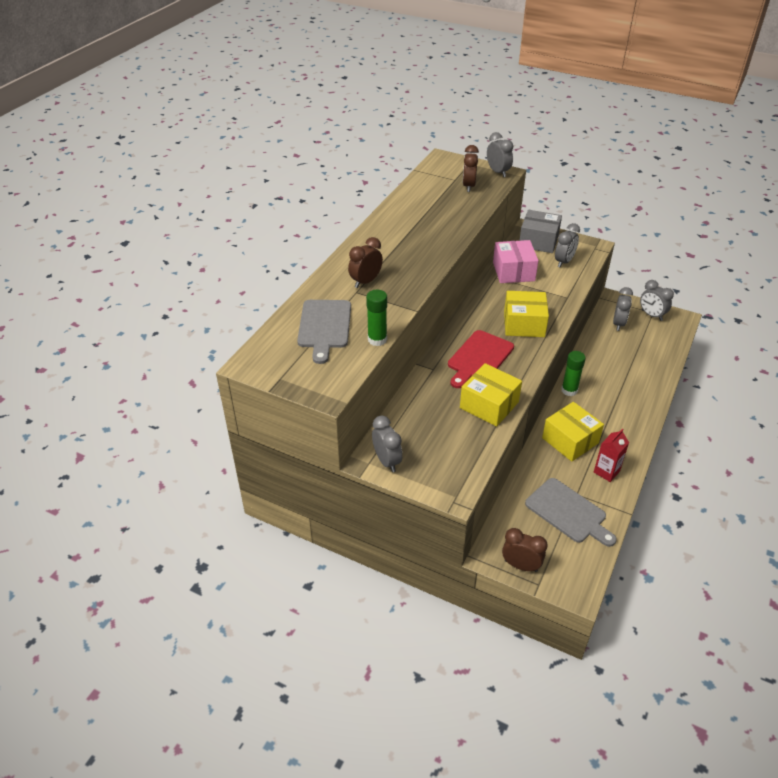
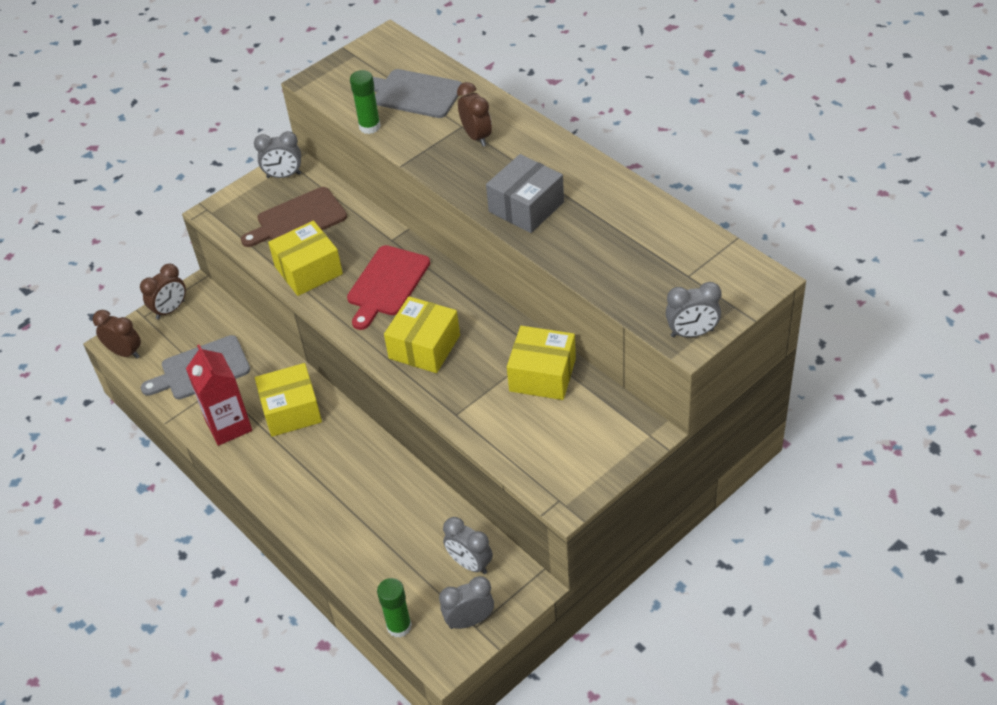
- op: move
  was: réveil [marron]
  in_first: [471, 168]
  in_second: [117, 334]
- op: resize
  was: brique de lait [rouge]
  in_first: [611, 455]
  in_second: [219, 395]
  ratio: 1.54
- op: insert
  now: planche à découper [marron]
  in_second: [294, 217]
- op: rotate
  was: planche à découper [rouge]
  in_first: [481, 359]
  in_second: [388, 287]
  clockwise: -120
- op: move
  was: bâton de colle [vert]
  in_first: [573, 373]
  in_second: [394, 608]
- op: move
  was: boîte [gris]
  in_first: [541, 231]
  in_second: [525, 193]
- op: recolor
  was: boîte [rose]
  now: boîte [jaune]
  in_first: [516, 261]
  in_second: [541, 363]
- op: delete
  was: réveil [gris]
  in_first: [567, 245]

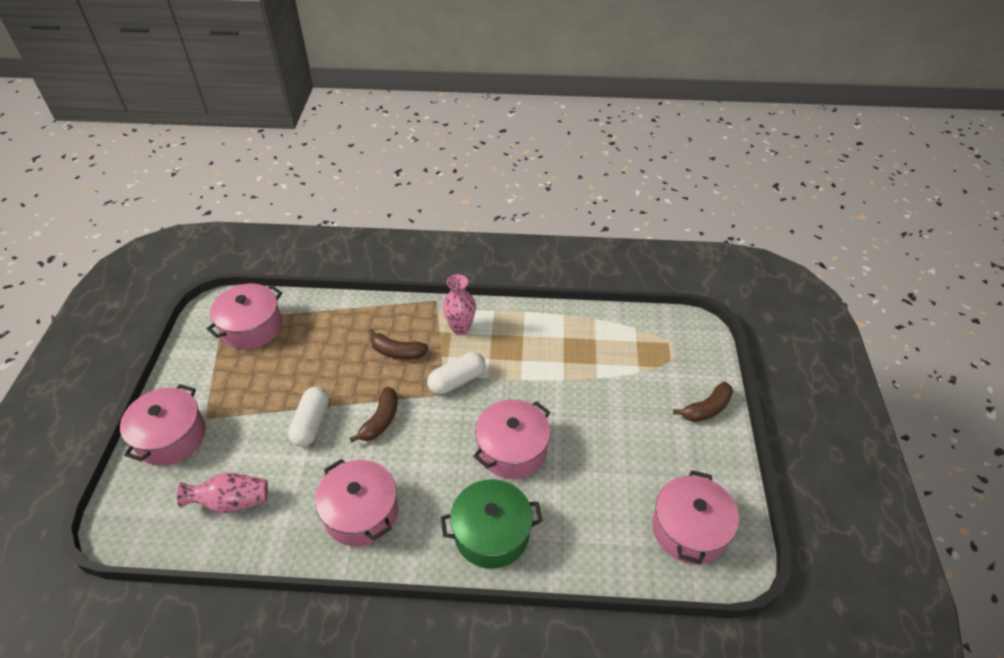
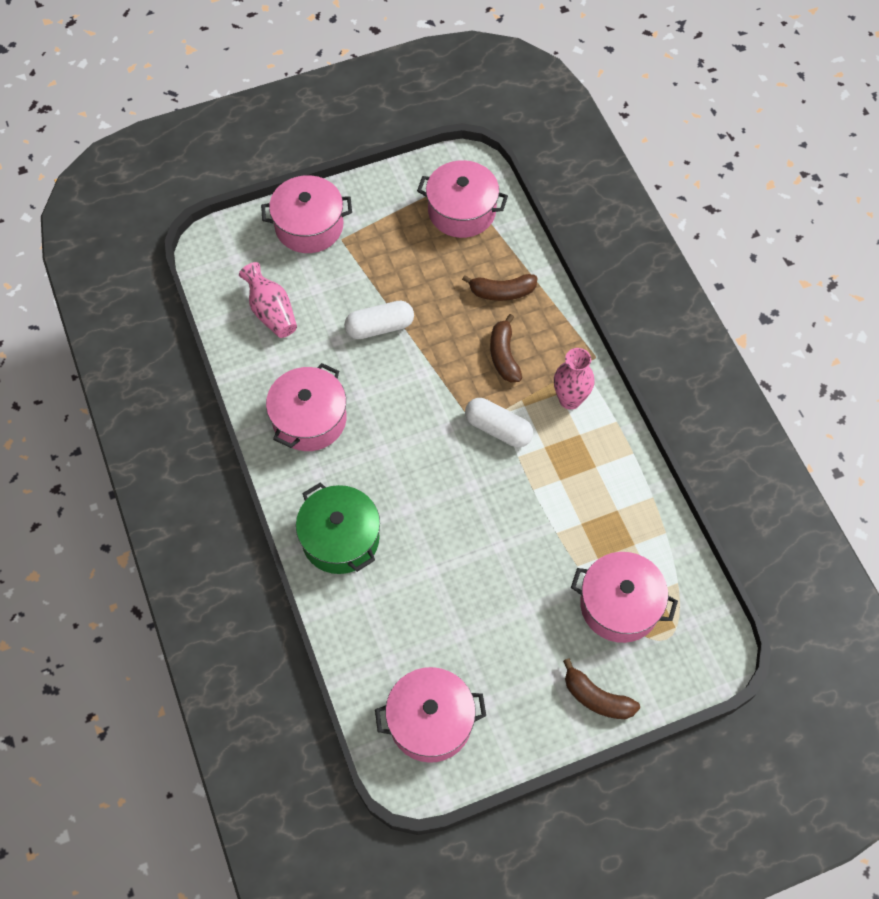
- op: move
  was: banane [marron]
  in_first: [373, 415]
  in_second: [500, 287]
- op: move
  was: marmite [rose]
  in_first: [512, 439]
  in_second: [624, 597]

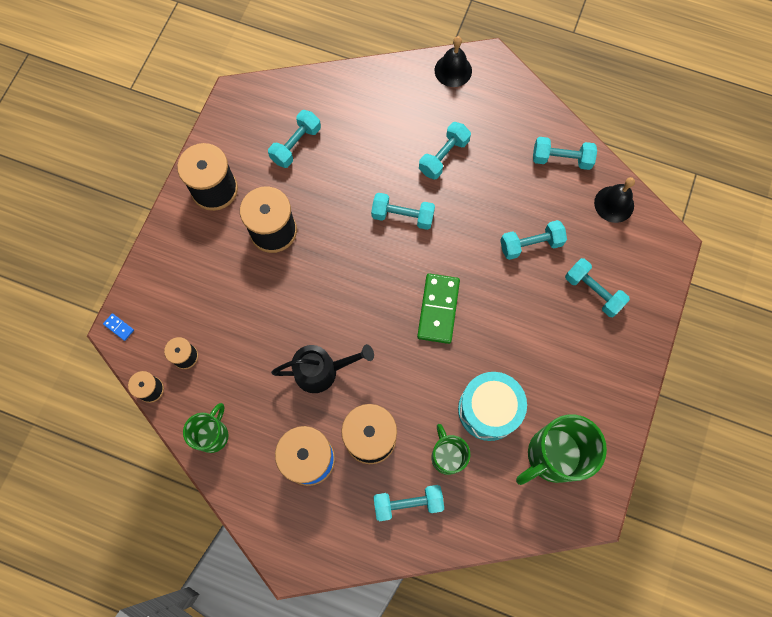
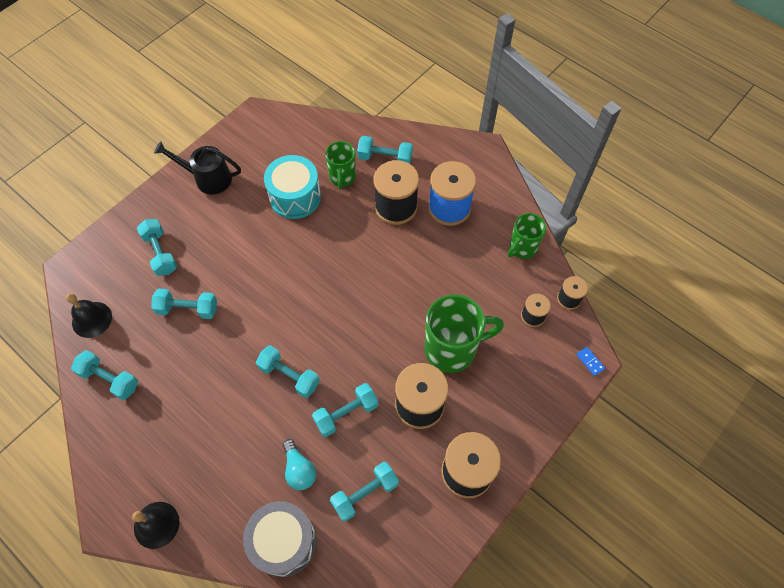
- op: move
  was: arrosoir [noir]
  in_first: [322, 368]
  in_second: [197, 167]
- op: insert
  now: tambour [gris]
  in_second: [280, 539]
- op: insert
  now: ampoule [turquoise]
  in_second: [299, 464]
- op: move
  was: haltère [turquoise]
  in_first: [445, 151]
  in_second: [345, 410]
- op: move
  was: tasse [vert]
  in_first: [561, 449]
  in_second: [464, 333]
- op: delete
  was: domino [vert]
  in_first: [438, 308]

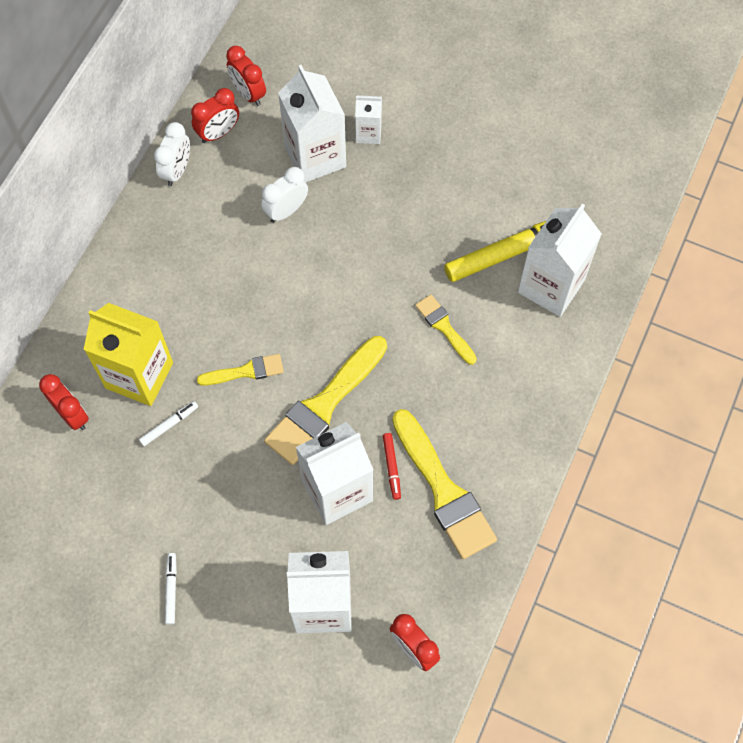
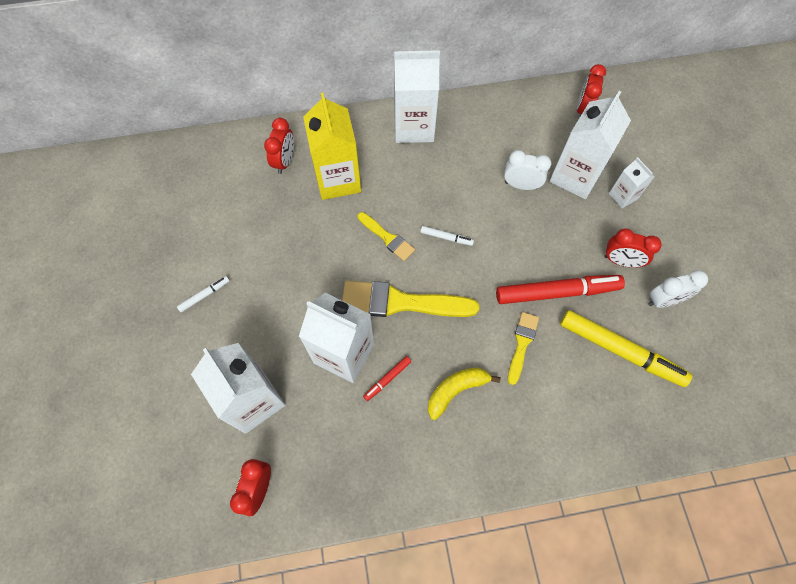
- op: move
  was: brique de lait [blanc]
  in_first: [560, 260]
  in_second: [417, 96]
- op: move
  was: feutre [blanc]
  in_first: [168, 423]
  in_second: [447, 236]
- op: insert
  now: banane [jaune]
  in_second: [464, 393]
- op: insert
  now: feutre [rouge]
  in_second: [560, 289]
- op: move
  was: réveil [rouge]
  in_first: [215, 115]
  in_second: [633, 248]
- op: move
  was: réveil [blanc]
  in_first: [172, 154]
  in_second: [678, 289]
- op: delete
  was: pinceau [jaune]
  in_first: [444, 484]

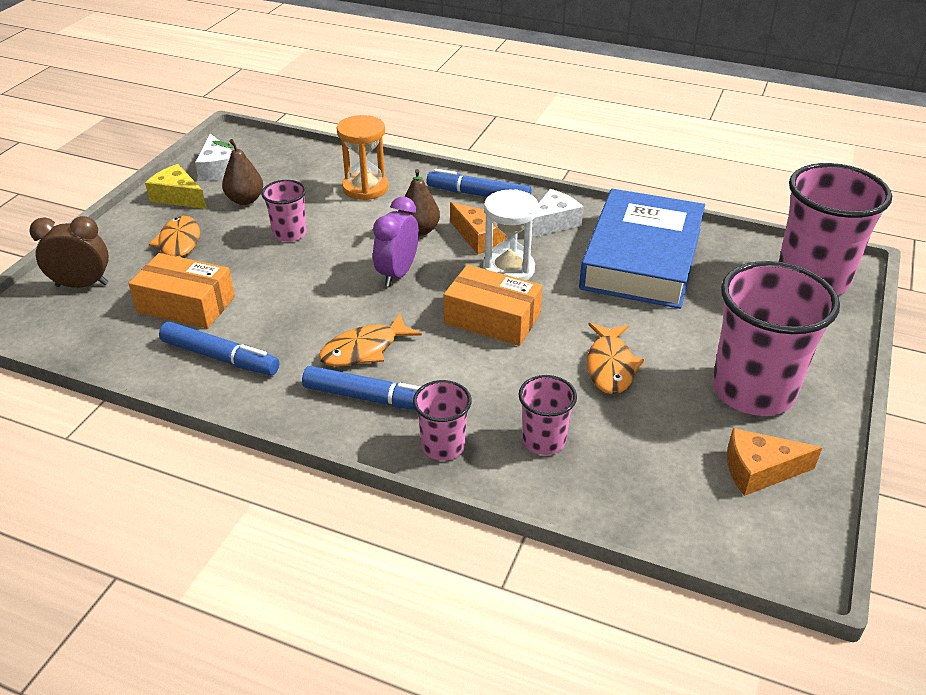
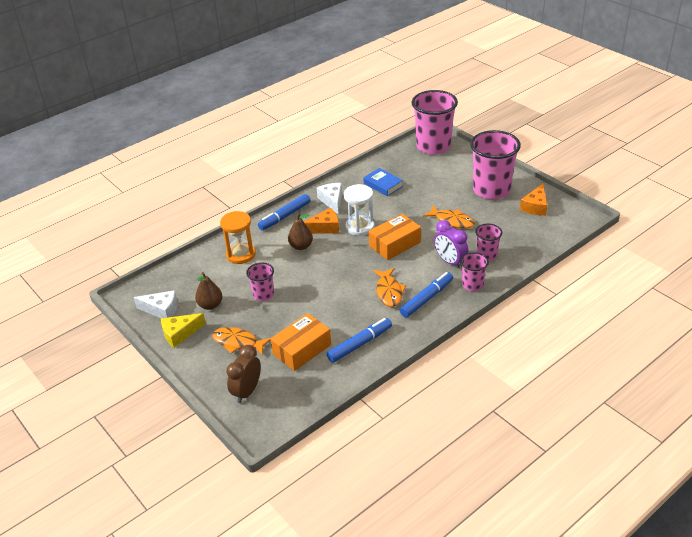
- op: resize
  was: livre [bleu]
  in_first: [642, 249]
  in_second: [383, 182]
  ratio: 0.45
- op: move
  was: réveil [violet]
  in_first: [396, 242]
  in_second: [451, 244]

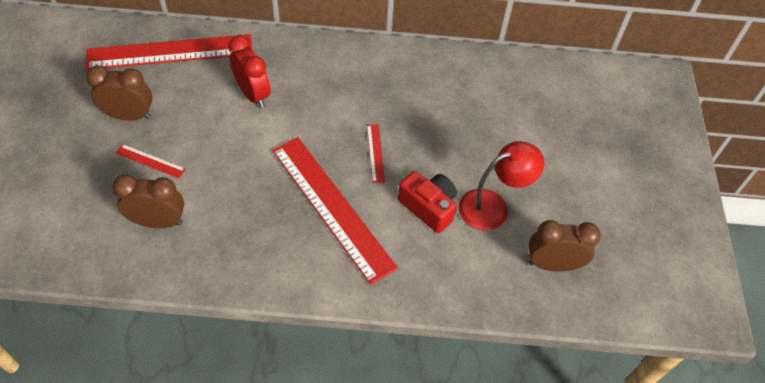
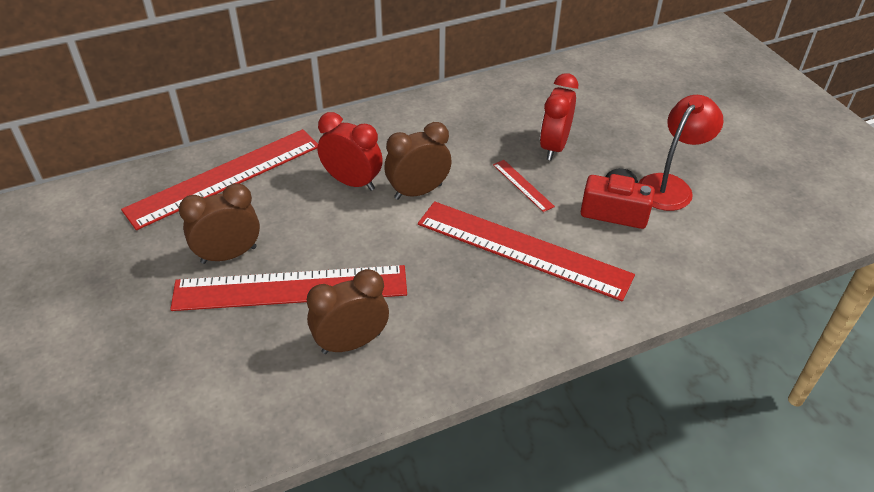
- op: resize
  was: règle [rouge]
  in_first: [151, 161]
  in_second: [288, 288]
  ratio: 2.44
- op: move
  was: réveil [marron]
  in_first: [565, 246]
  in_second: [418, 161]
- op: insert
  now: réveil [rouge]
  in_second: [559, 116]

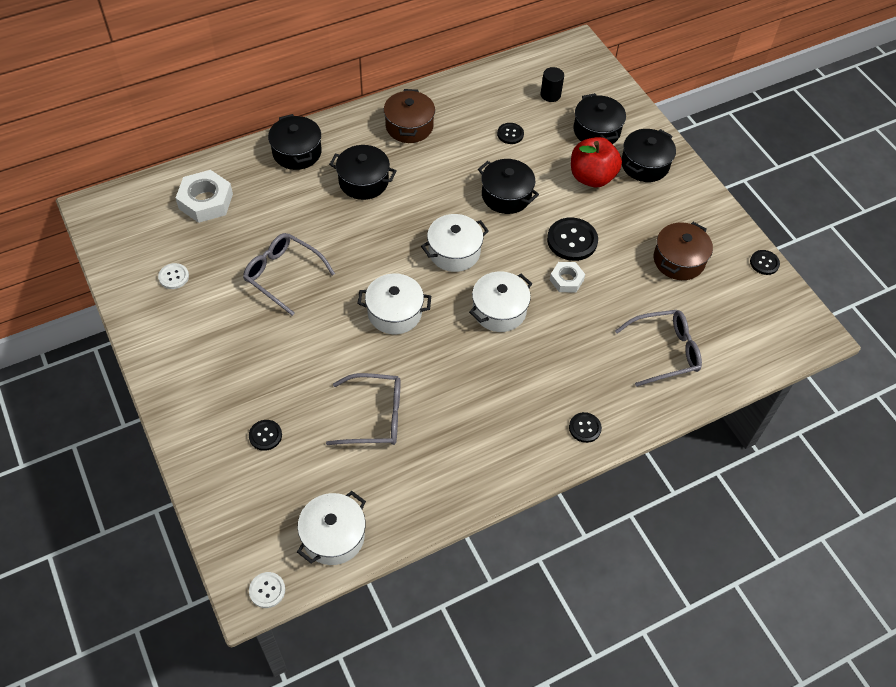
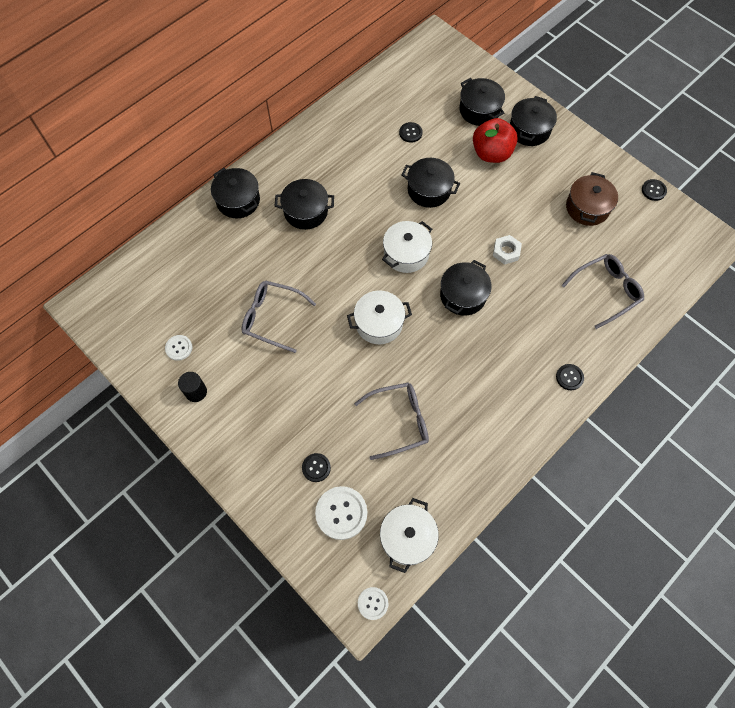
- op: move
  was: cylindre [noir]
  in_first: [552, 84]
  in_second: [192, 387]
- op: insert
  now: bouton [blanc]
  in_second: [341, 513]
- op: recolor
  was: marmite [blanc]
  now: marmite [noir]
  in_first: [500, 302]
  in_second: [466, 288]
- op: delete
  was: écrou [blanc]
  in_first: [204, 196]
- op: delete
  was: marmite [marron]
  in_first: [409, 116]
- op: delete
  was: bouton [noir]
  in_first: [572, 239]

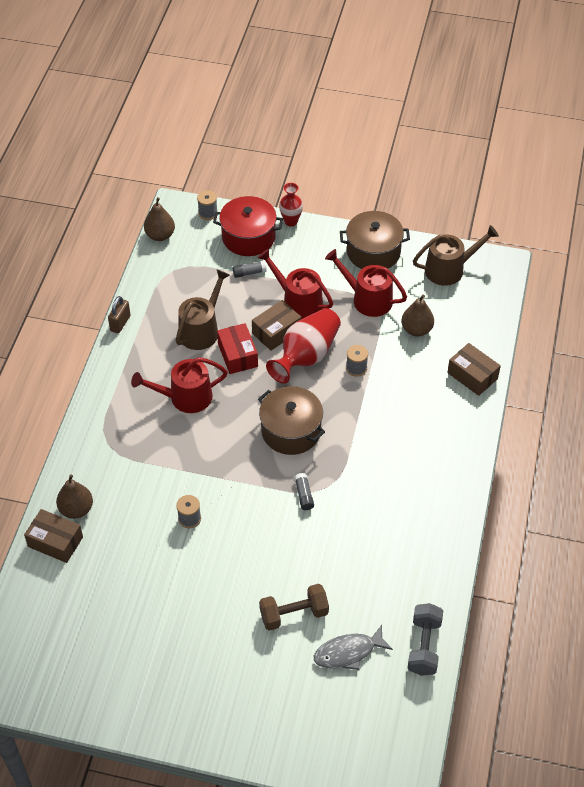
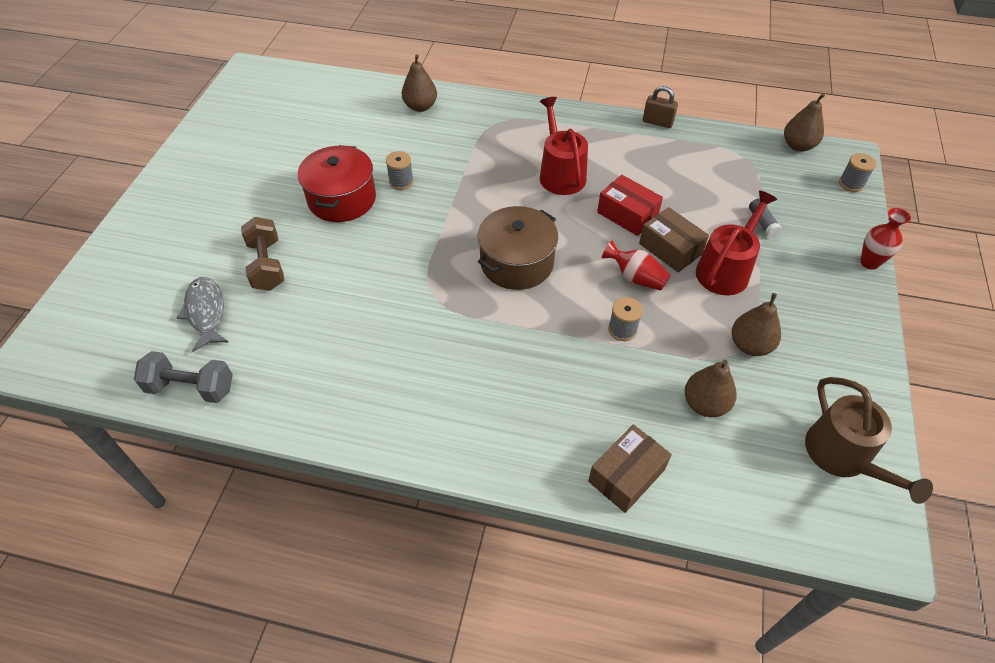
- op: move
  was: marmite [rouge]
  in_first: [248, 226]
  in_second: [337, 183]
- op: rotate
  was: boîte [rouge]
  in_first: [237, 348]
  in_second: [630, 205]
  clockwise: 60
- op: resize
  was: vase [rouge]
  in_first: [303, 346]
  in_second: [636, 265]
  ratio: 0.56
- op: replace
  was: arrosoir [rouge]
  now: poire [marron]
  in_first: [366, 283]
  in_second: [756, 324]
- op: delete
  was: boîte [marron]
  in_first: [53, 536]
- op: delete
  was: arrosoir [marron]
  in_first: [203, 309]
- op: delete
  was: bâton de colle [gris]
  in_first: [304, 491]
- op: delete
  was: marmite [marron]
  in_first: [375, 240]

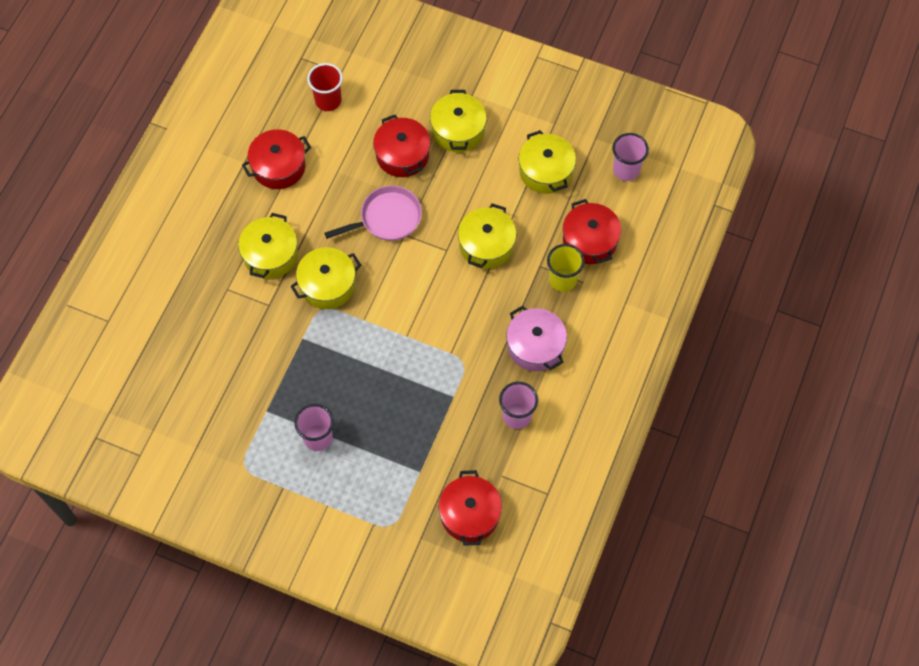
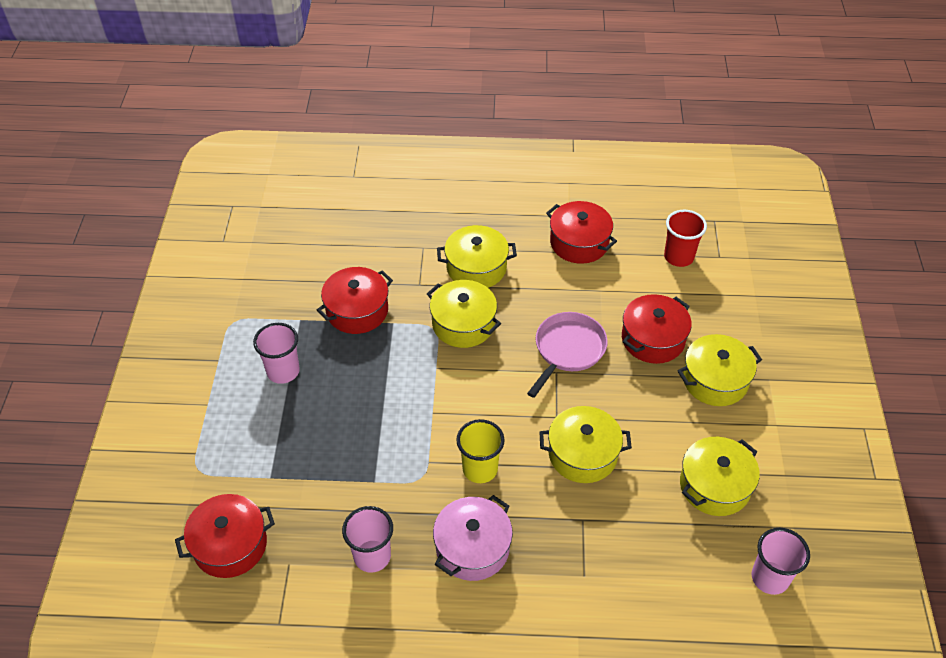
- op: move
  was: marmite [rouge]
  in_first: [592, 231]
  in_second: [355, 300]
- op: move
  was: gobelet [jaune]
  in_first: [566, 268]
  in_second: [480, 451]
- op: rotate
  was: poêle [rose]
  in_first: [373, 213]
  in_second: [567, 355]
  clockwise: -105

